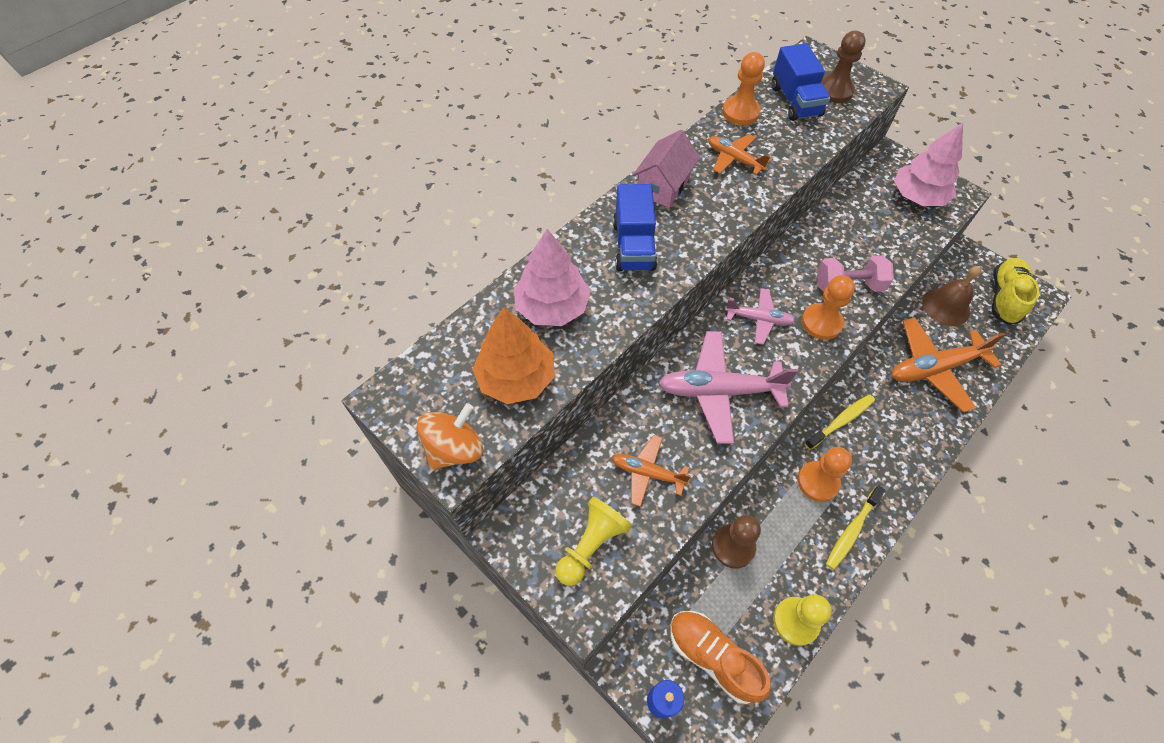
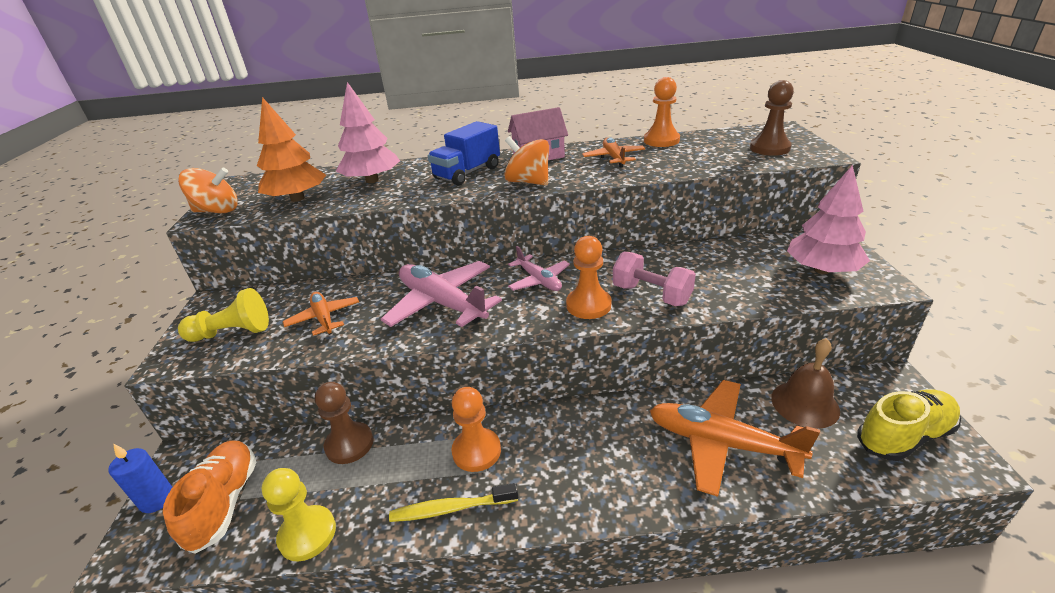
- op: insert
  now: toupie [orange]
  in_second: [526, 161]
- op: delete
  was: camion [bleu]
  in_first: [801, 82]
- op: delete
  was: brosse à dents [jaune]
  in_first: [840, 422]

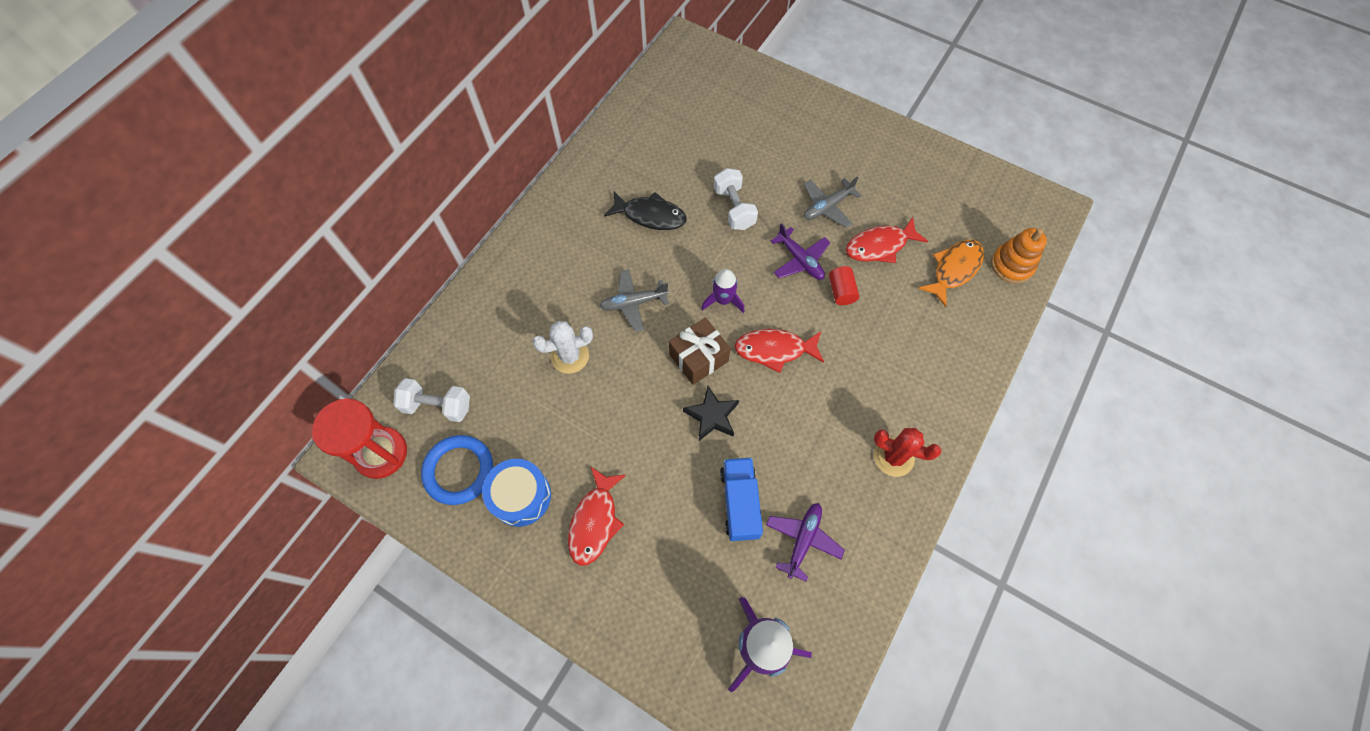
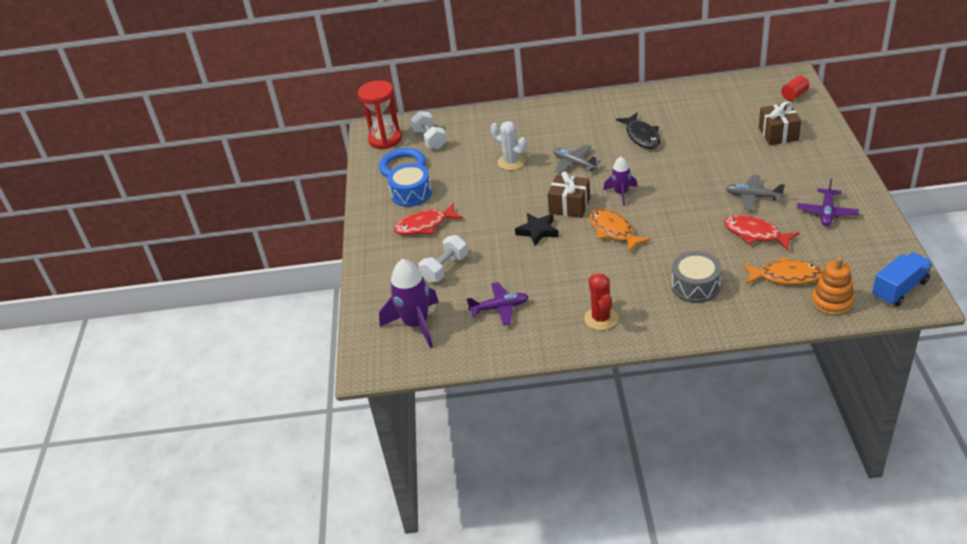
- op: move
  was: haltère [blanc]
  in_first: [736, 199]
  in_second: [443, 259]
- op: recolor
  was: poisson [rouge]
  now: poisson [orange]
  in_first: [779, 351]
  in_second: [620, 231]
- op: insert
  now: tambour [gris]
  in_second: [697, 277]
- op: insert
  now: cadeau [marron]
  in_second: [780, 123]
- op: move
  was: cylindre [rouge]
  in_first: [844, 285]
  in_second: [795, 88]
- op: move
  was: avion [violet]
  in_first: [800, 251]
  in_second: [828, 202]
- op: move
  was: camion [bleu]
  in_first: [741, 499]
  in_second: [902, 279]

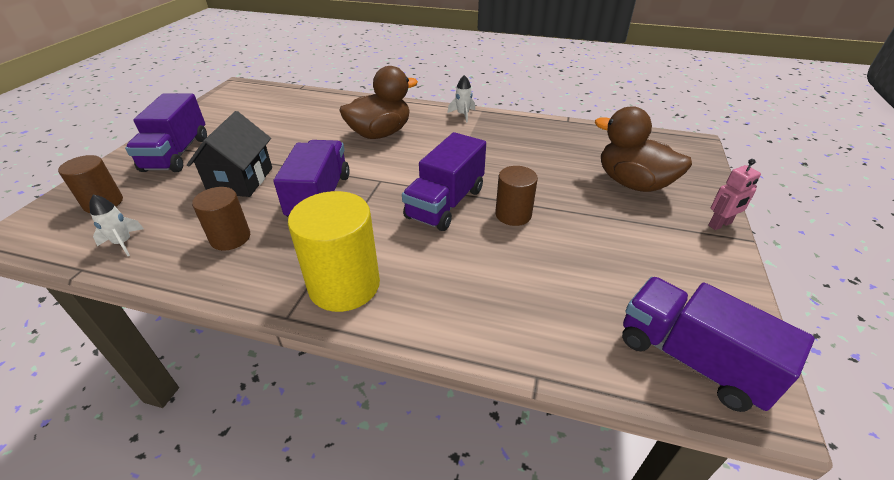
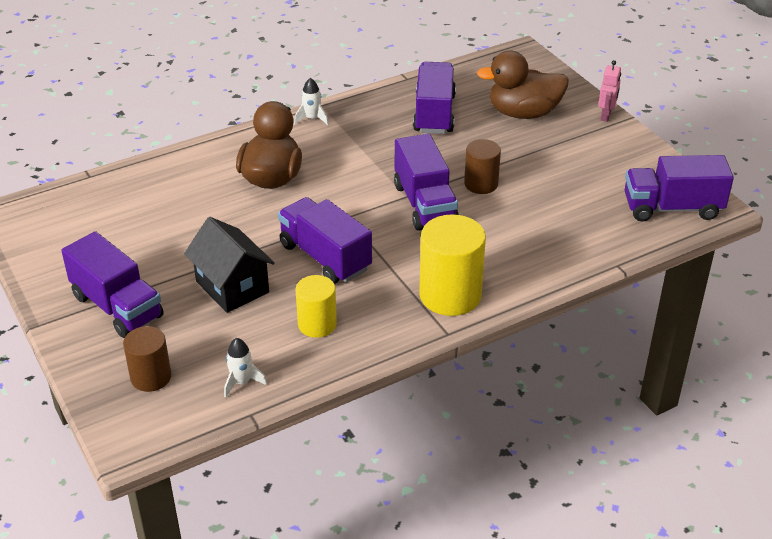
- op: recolor
  was: cylindre [marron]
  now: cylindre [jaune]
  in_first: [221, 219]
  in_second: [316, 306]
- op: insert
  now: camion [violet]
  in_second: [434, 98]

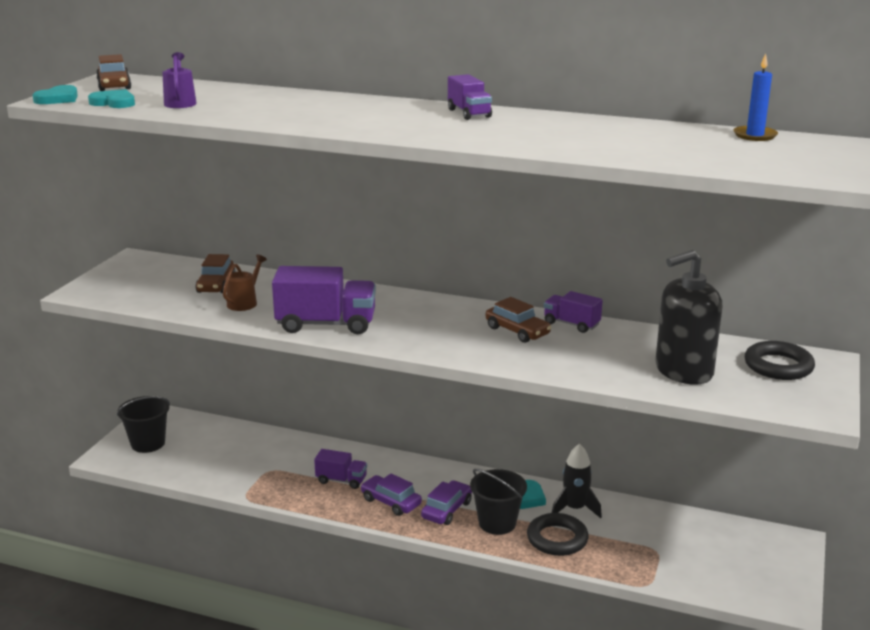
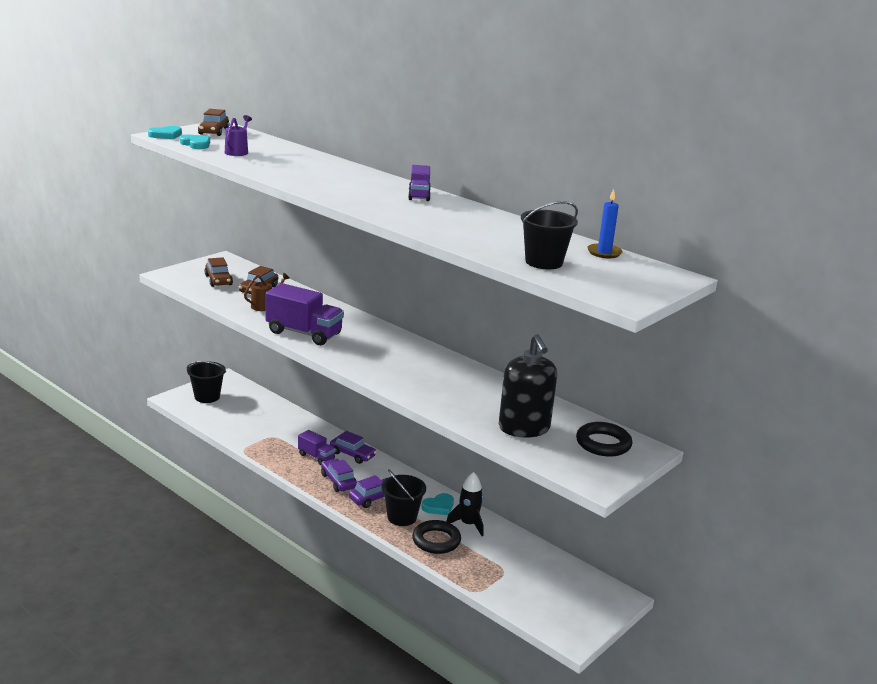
- op: move
  was: voiture [marron]
  in_first: [519, 320]
  in_second: [219, 272]
- op: insert
  now: voiture [violet]
  in_second: [353, 447]
- op: rotate
  was: distributeur de savon [noir]
  in_first: [688, 317]
  in_second: [528, 386]
  clockwise: -105
- op: insert
  now: seau [noir]
  in_second: [549, 235]
- op: delete
  was: camion [violet]
  in_first: [573, 312]

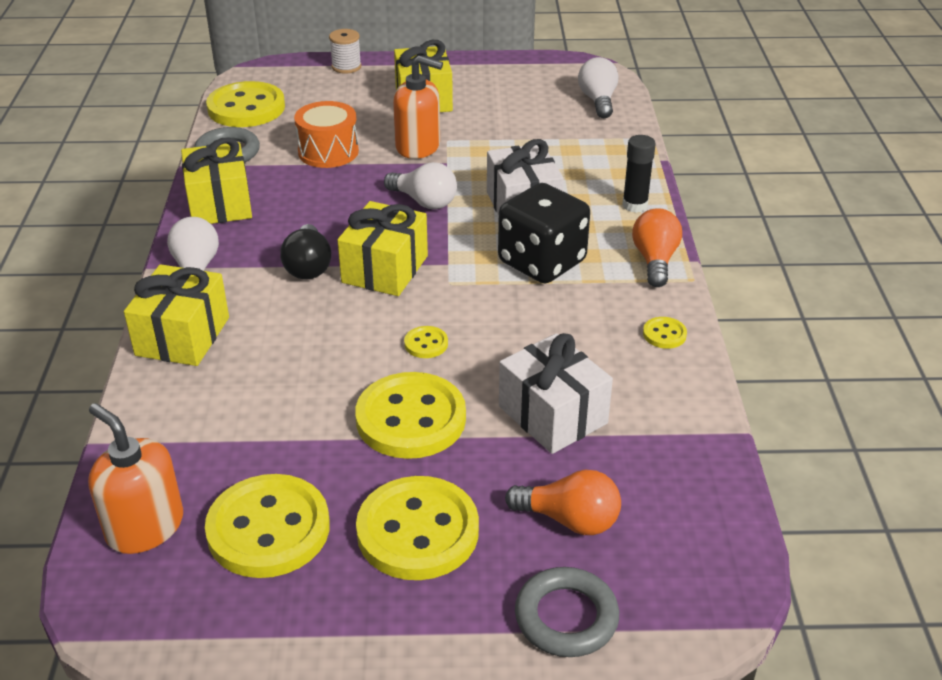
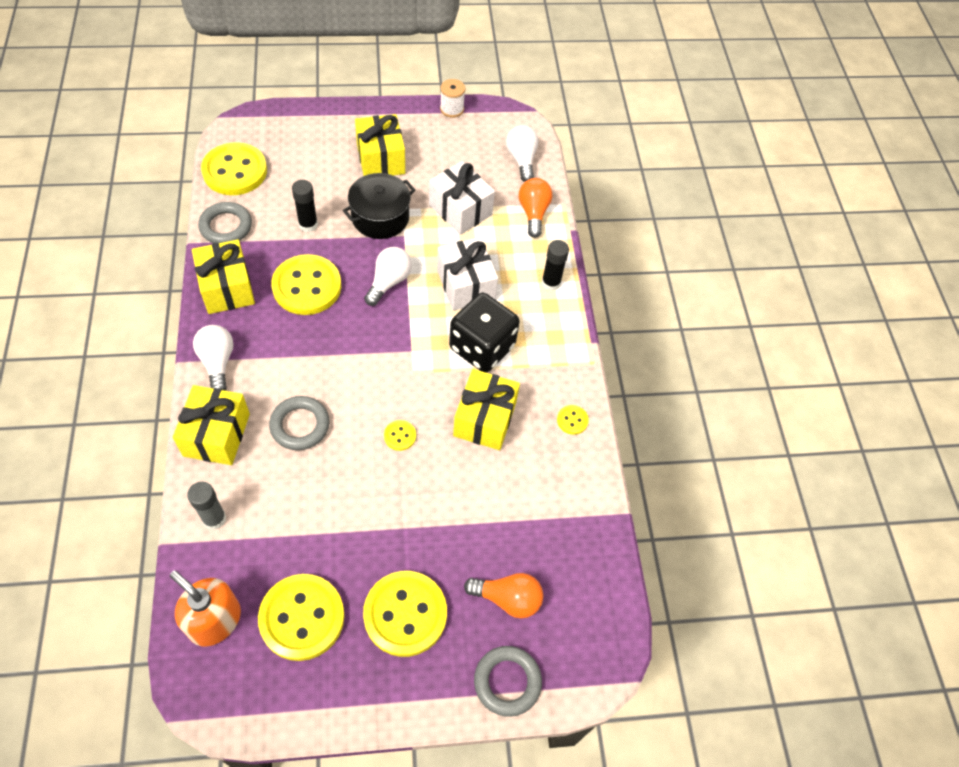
- op: insert
  now: bâton de colle [gris]
  in_second: [206, 506]
- op: insert
  now: anneau [gris]
  in_second: [299, 423]
- op: move
  was: bouton [jaune]
  in_first: [410, 415]
  in_second: [306, 284]
- op: replace
  was: tambour [orange]
  now: bâton de colle [noir]
  in_first: [326, 134]
  in_second: [305, 206]
- op: replace
  was: distributeur de savon [orange]
  now: marmite [noir]
  in_first: [418, 107]
  in_second: [379, 206]
- op: rotate
  was: ampoule [blanc]
  in_first: [420, 185]
  in_second: [388, 276]
  clockwise: -90
- op: move
  was: cadeau [blanc]
  in_first: [556, 393]
  in_second: [462, 198]
- op: move
  was: bobine [blanc]
  in_first: [345, 51]
  in_second: [452, 98]
- op: move
  was: cadeau [jaune]
  in_first: [382, 248]
  in_second: [486, 409]
- op: move
  was: ampoule [orange]
  in_first: [657, 247]
  in_second: [535, 208]
- op: delete
  was: ampoule [noir]
  in_first: [305, 251]

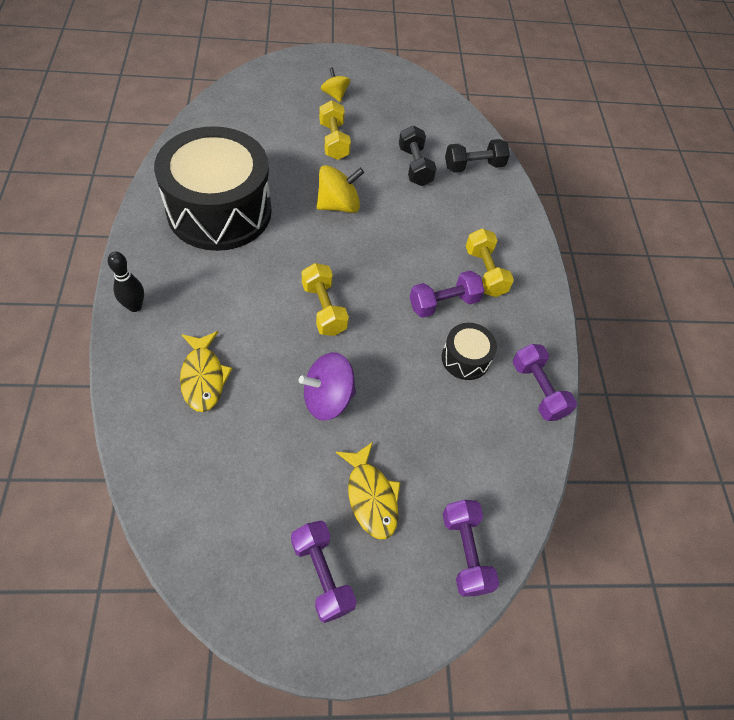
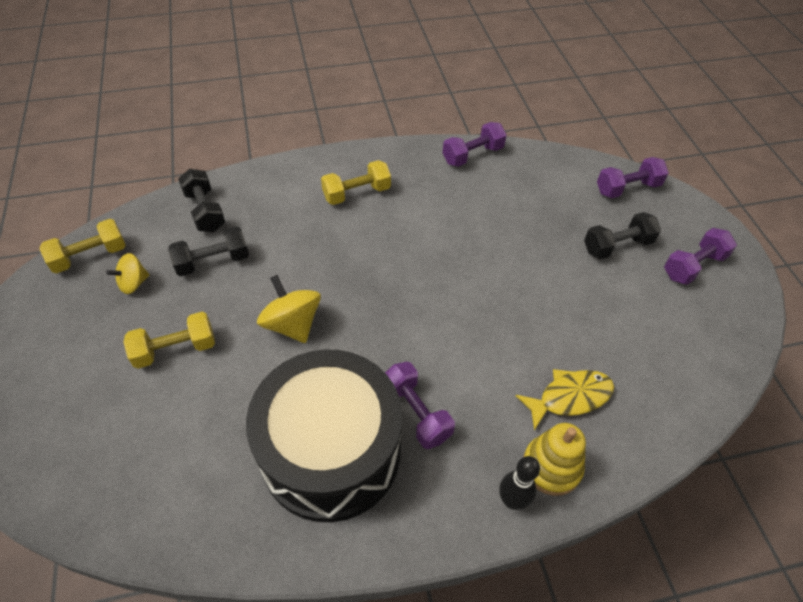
- op: move
  was: haltère [jaune]
  in_first: [325, 299]
  in_second: [83, 246]
- op: move
  was: toupie [jaune]
  in_first: [335, 84]
  in_second: [127, 273]
- op: move
  was: haltère [violet]
  in_first: [447, 294]
  in_second: [420, 405]
- op: insert
  now: jouet à empiler [jaune]
  in_second: [554, 459]
- op: replace
  was: poisson [jaune]
  now: haltère [noir]
  in_first: [368, 490]
  in_second: [622, 235]
- op: delete
  was: toupie [violet]
  in_first: [327, 386]
- op: delete
  was: tambour [noir]
  in_first: [469, 351]

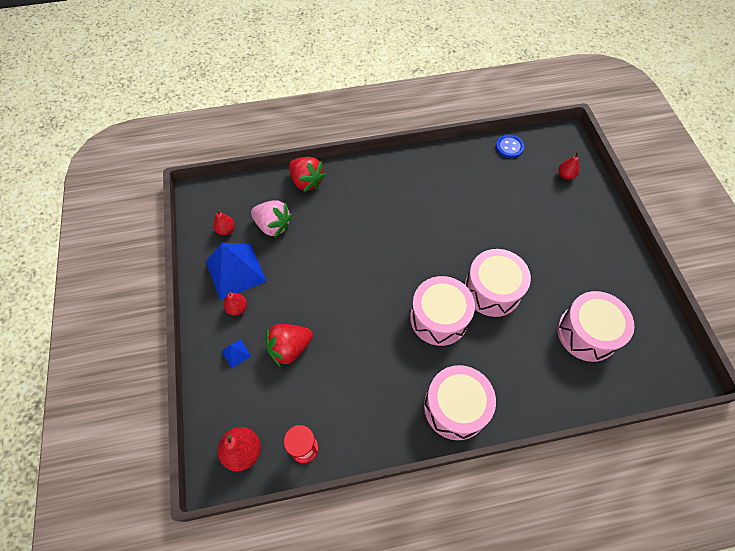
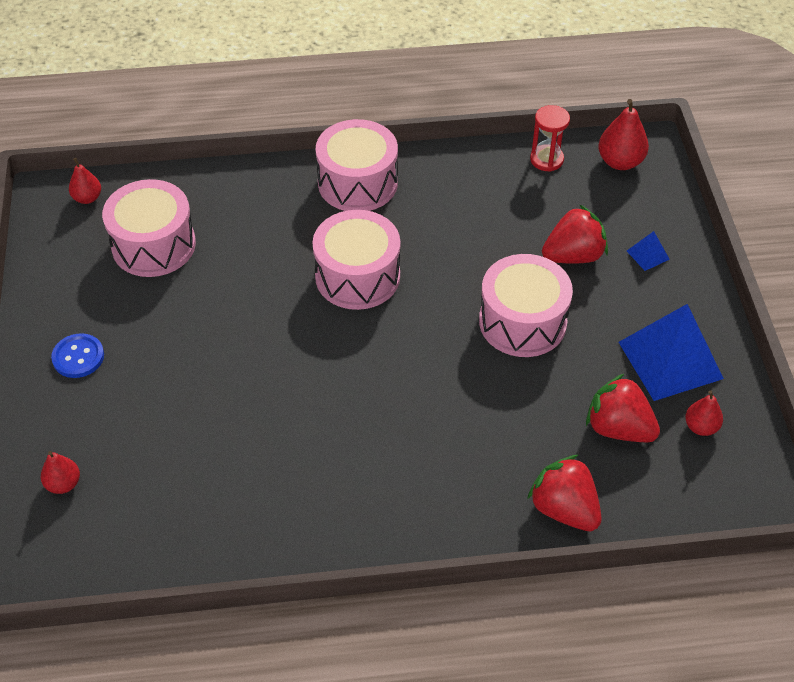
- op: move
  was: bouton [bleu]
  in_first: [510, 146]
  in_second: [77, 355]
- op: move
  was: poire [rouge]
  in_first: [235, 304]
  in_second: [85, 181]
- op: move
  was: tambour [rose]
  in_first: [497, 283]
  in_second: [526, 305]
- op: recolor
  was: fraise [rose]
  now: fraise [rouge]
  in_first: [271, 219]
  in_second: [623, 408]

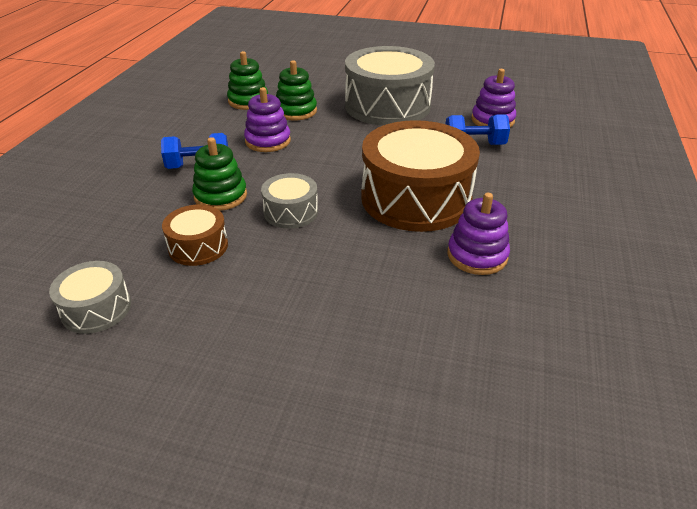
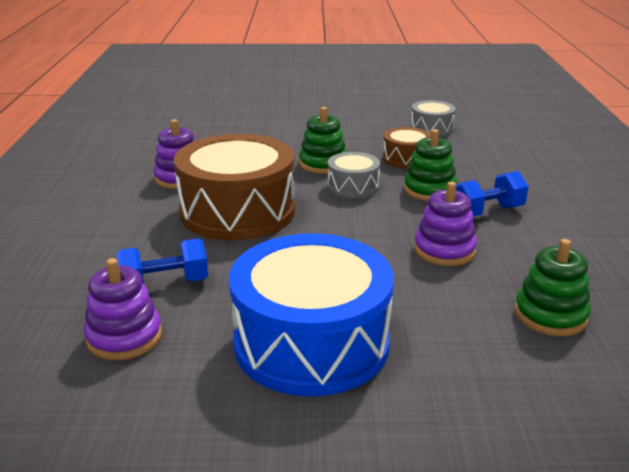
- op: recolor
  was: tambour [gris]
  now: tambour [bleu]
  in_first: [390, 86]
  in_second: [311, 315]
- op: move
  was: jouet à empiler [vert]
  in_first: [296, 90]
  in_second: [323, 140]

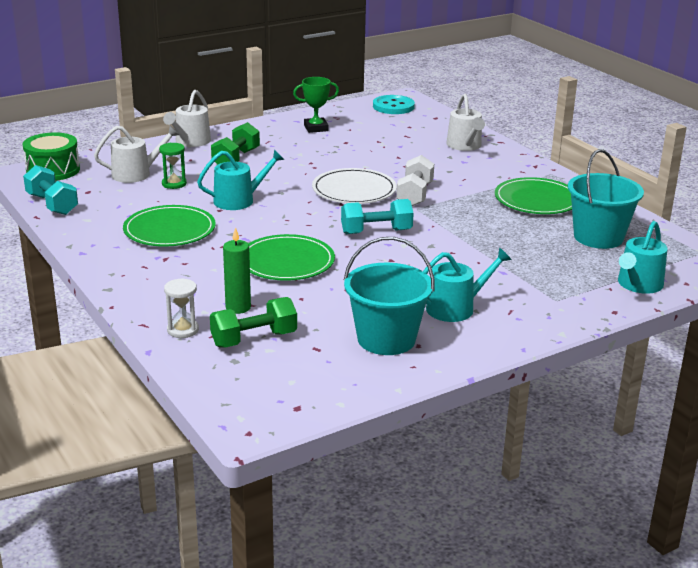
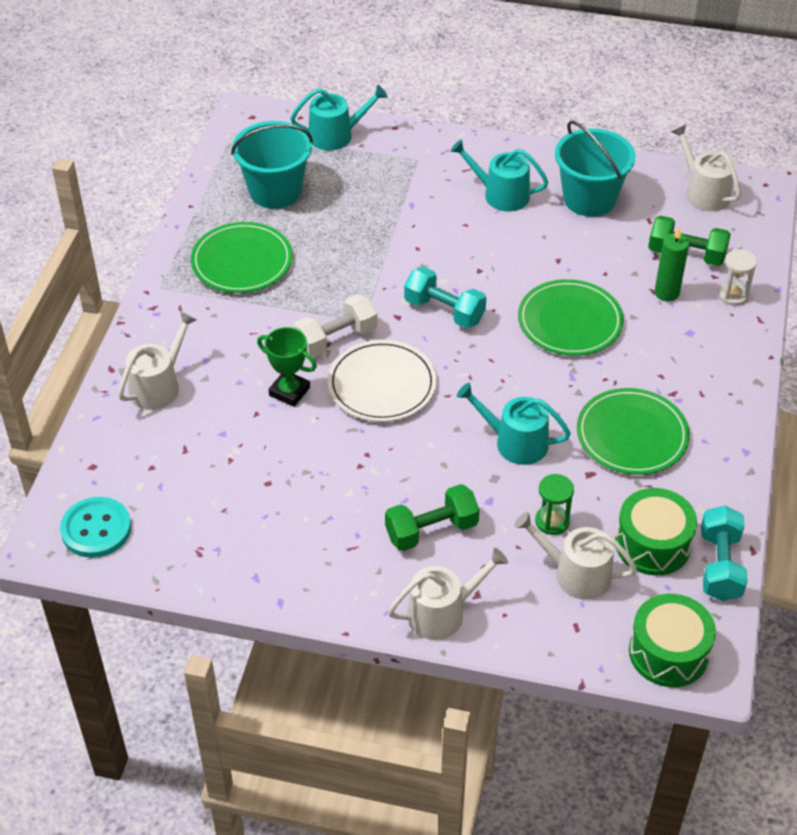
- op: move
  was: trophée [vert]
  in_first: [316, 105]
  in_second: [287, 367]
- op: insert
  now: tambour [vert]
  in_second: [656, 532]
- op: insert
  now: arrosoir [blanc]
  in_second: [706, 168]

